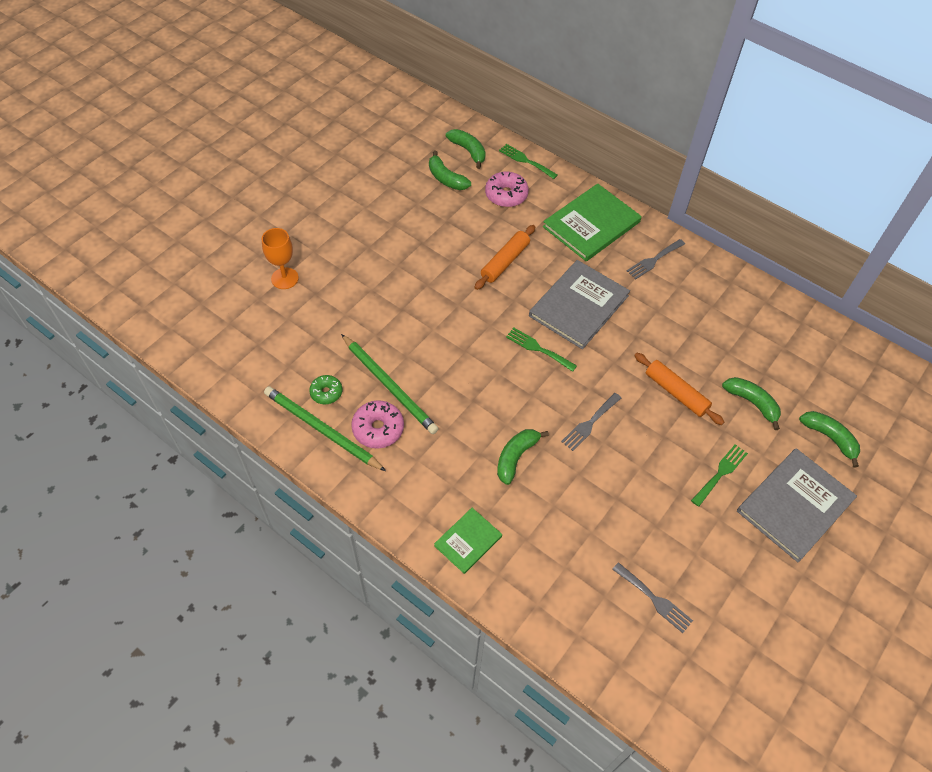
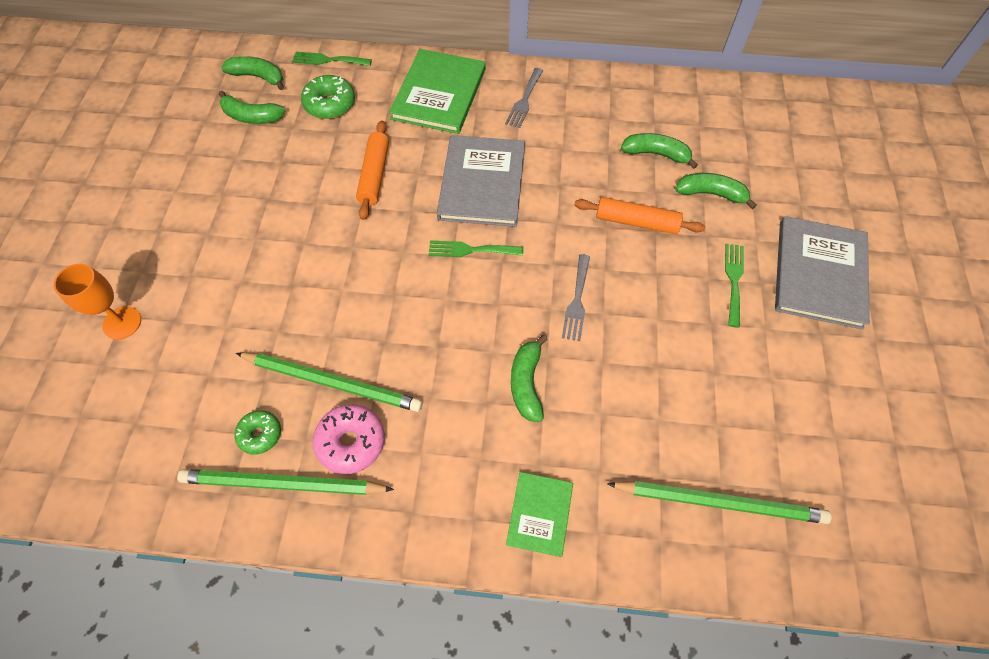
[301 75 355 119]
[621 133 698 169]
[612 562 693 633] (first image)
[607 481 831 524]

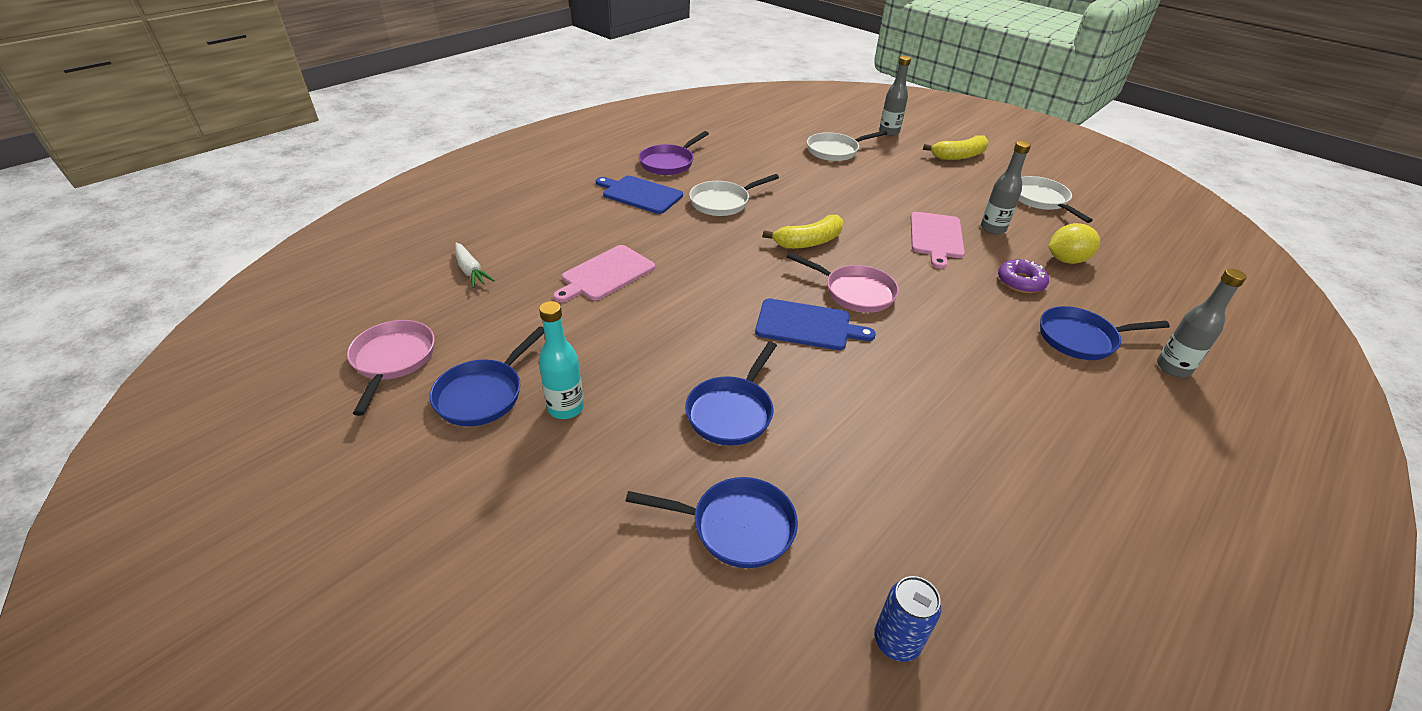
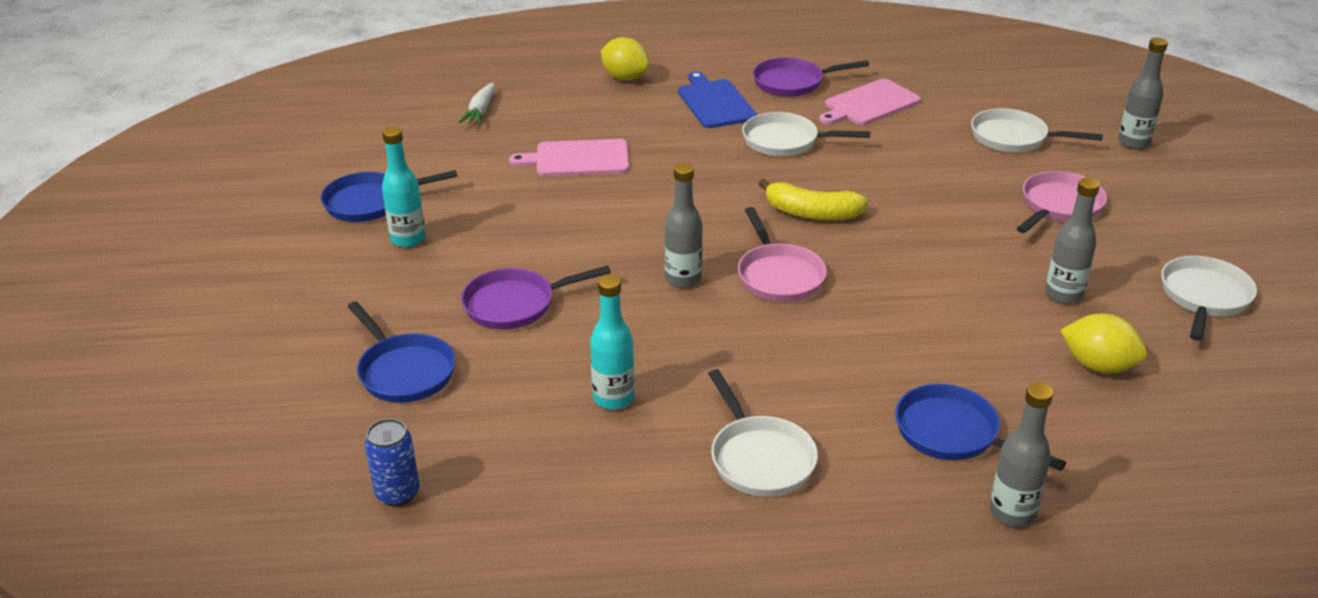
[923 135 989 160] (first image)
[819 79 921 125]
[998 259 1049 293] (first image)
[664 163 703 288]
[1016 171 1107 233]
[461 265 611 330]
[601 37 650 80]
[590 275 635 410]
[708 369 818 497]

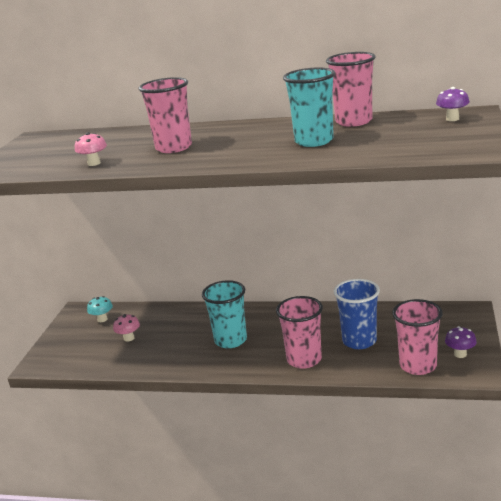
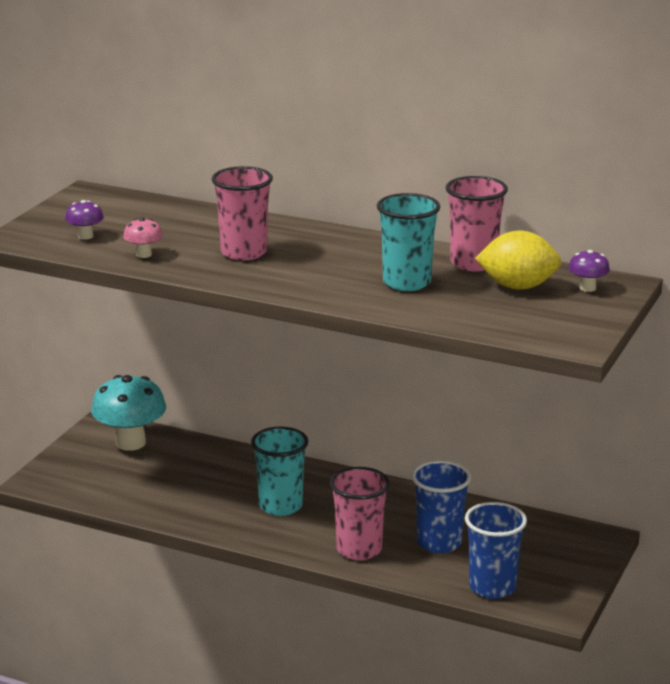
[91 375 166 451]
[465 502 527 599]
[113 314 140 342] (first image)
[65 200 104 240]
[475 230 561 290]

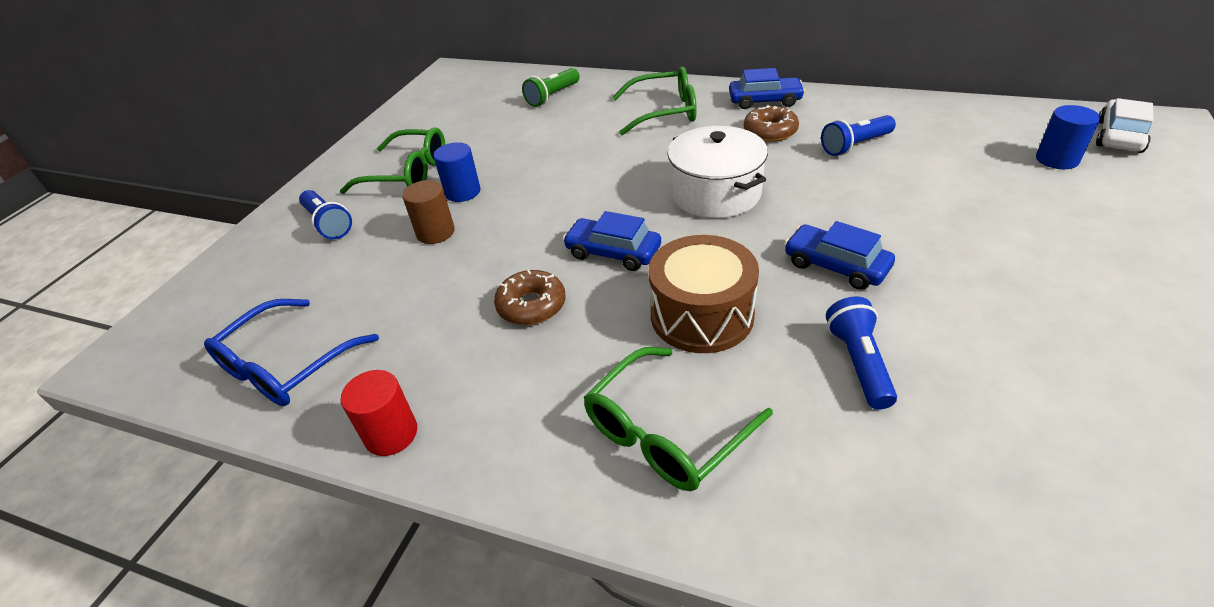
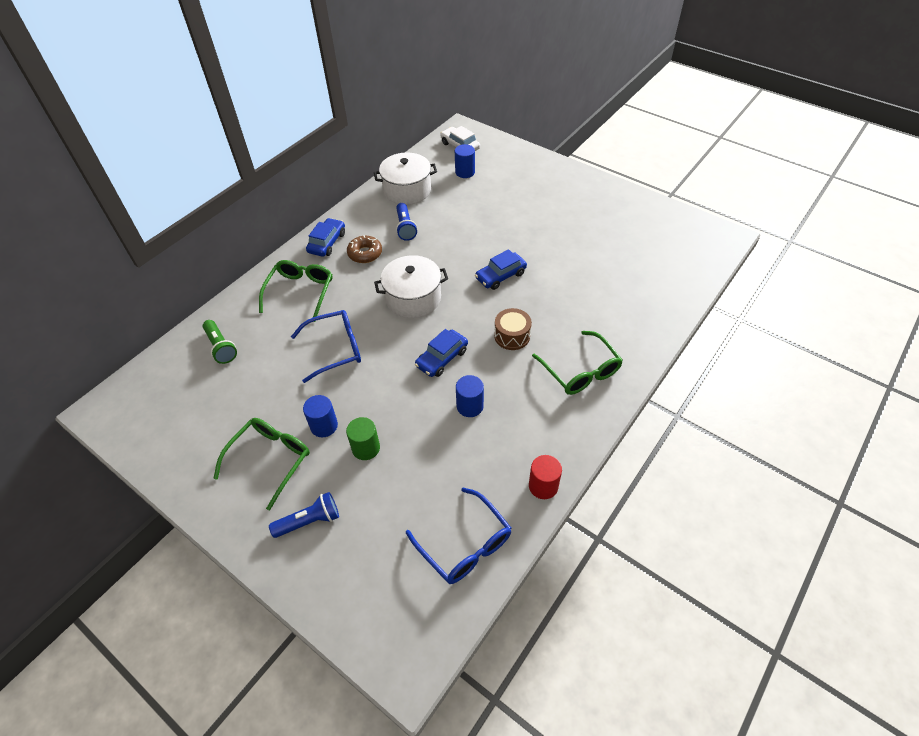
[346 417 380 460]
[494 308 532 350]
[456 375 484 417]
[826 297 897 410] (first image)
[374 152 437 205]
[291 310 361 383]

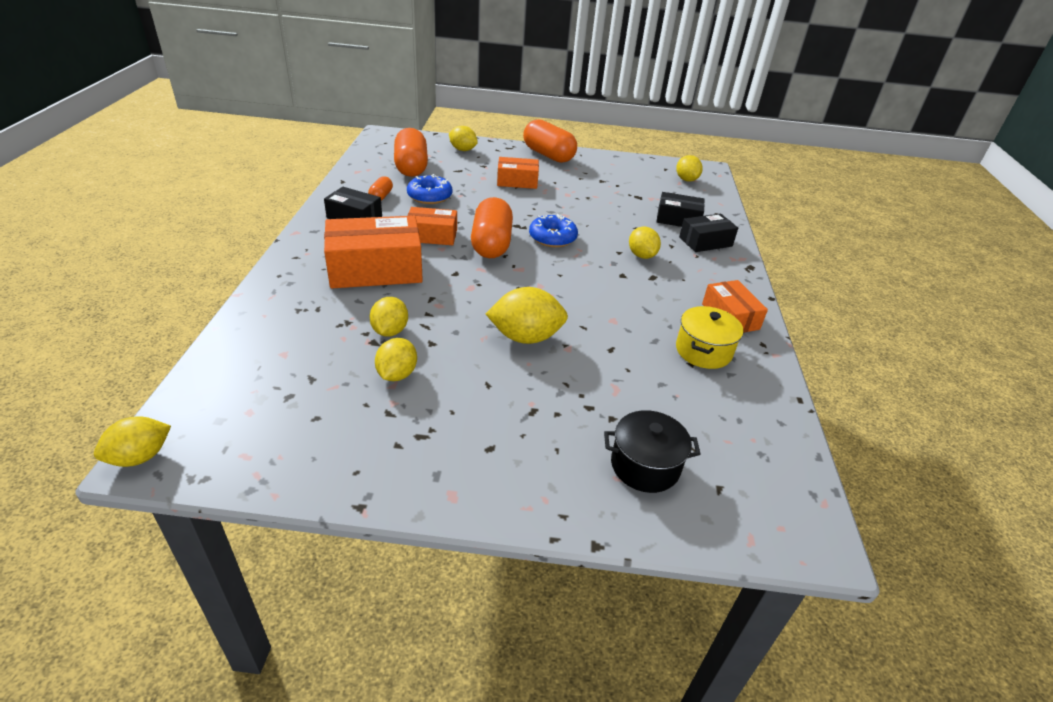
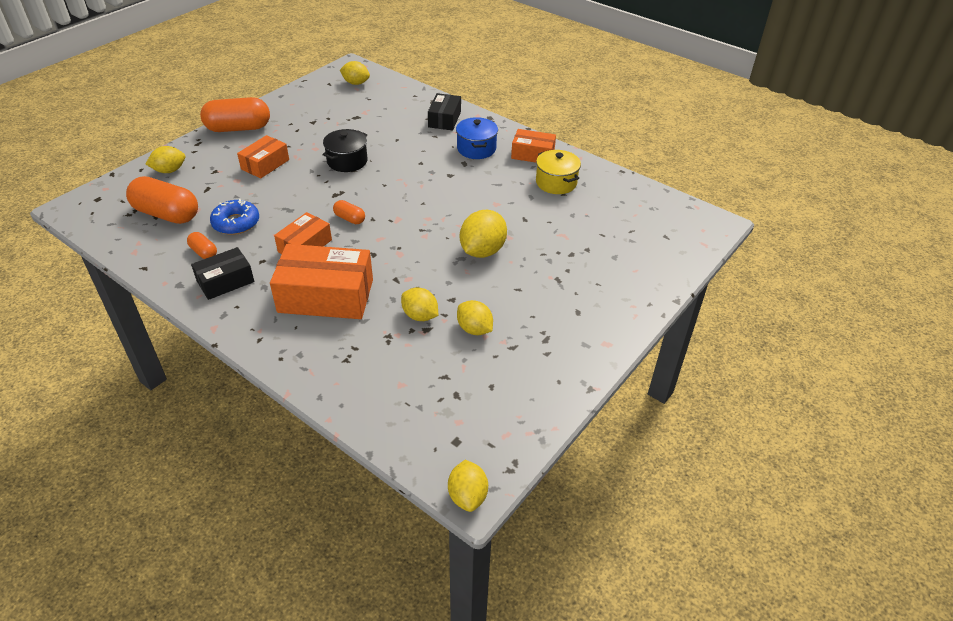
[657 192 705 227] (first image)
[333 200 365 224]
[529 214 578 247] (first image)
[270 244 373 319]
[629 226 661 259] (first image)
[323 129 367 172]
[456 117 498 159]

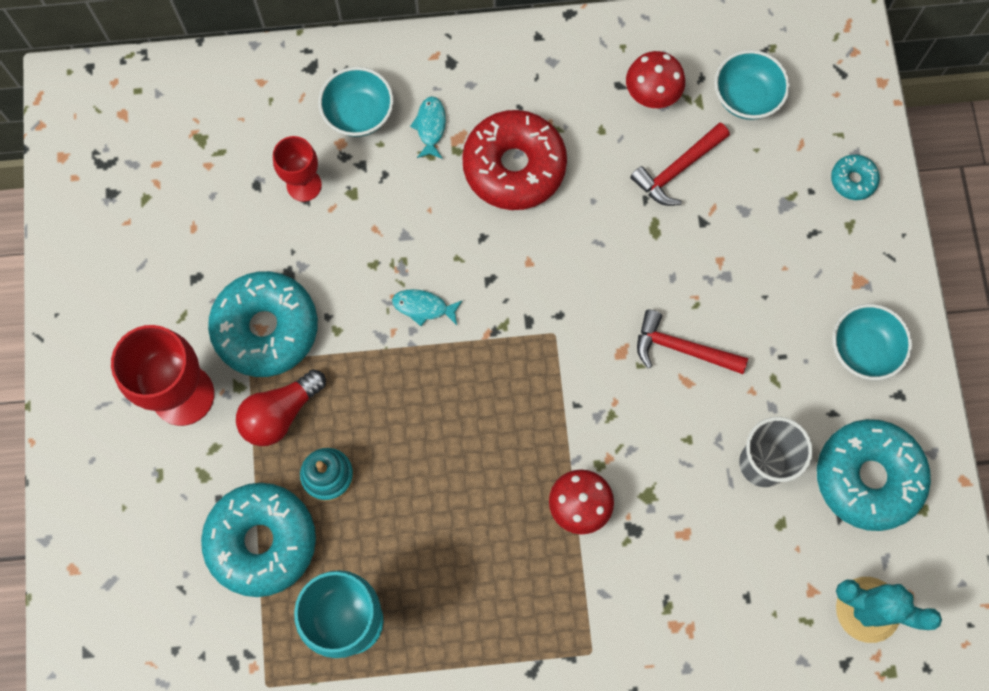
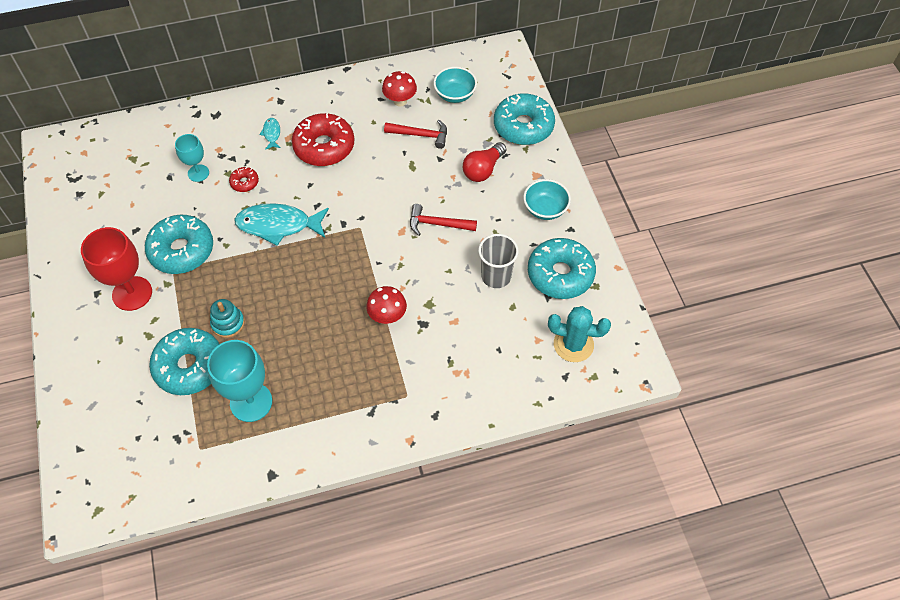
[318 67 394 137] (first image)
[384 120 447 149]
[175 134 209 182]
[494 93 555 145]
[234 203 329 246]
[463 142 506 182]
[229 167 259 192]

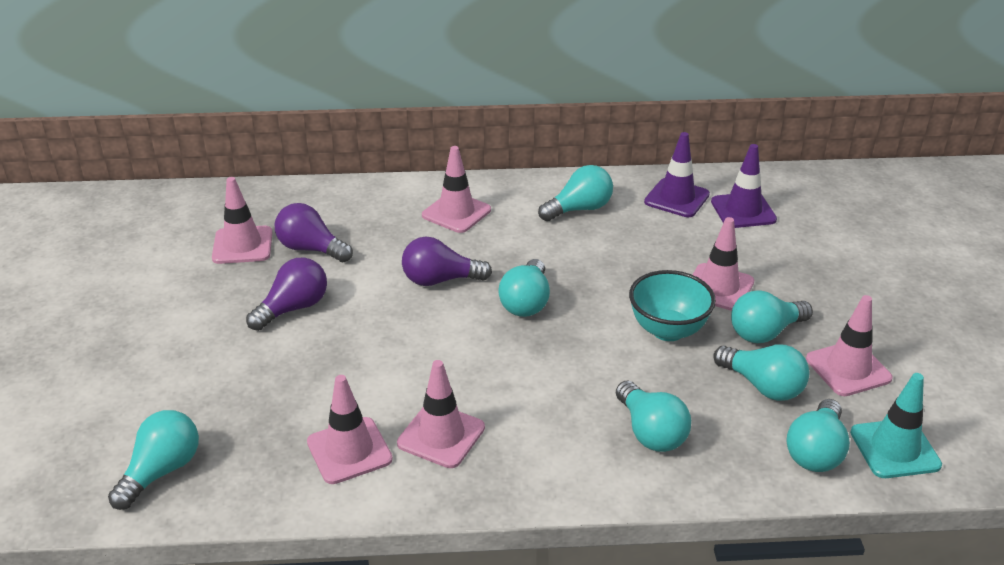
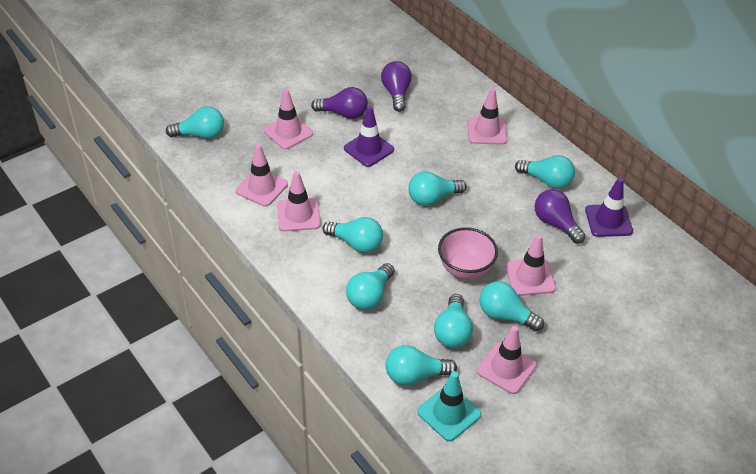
[344 106 394 167]
[264 89 313 149]
[535 189 586 244]
[438 227 498 279]
[322 217 383 253]

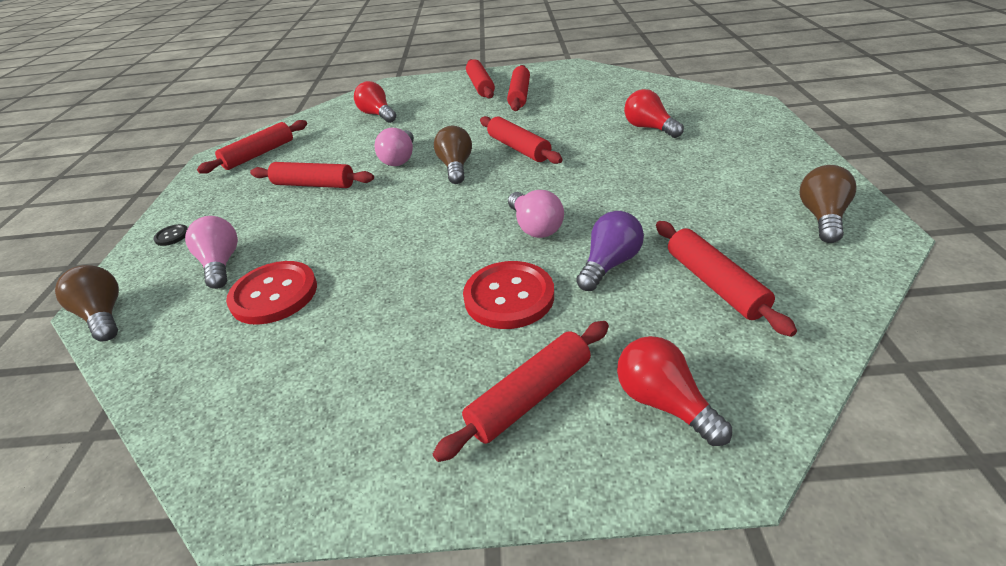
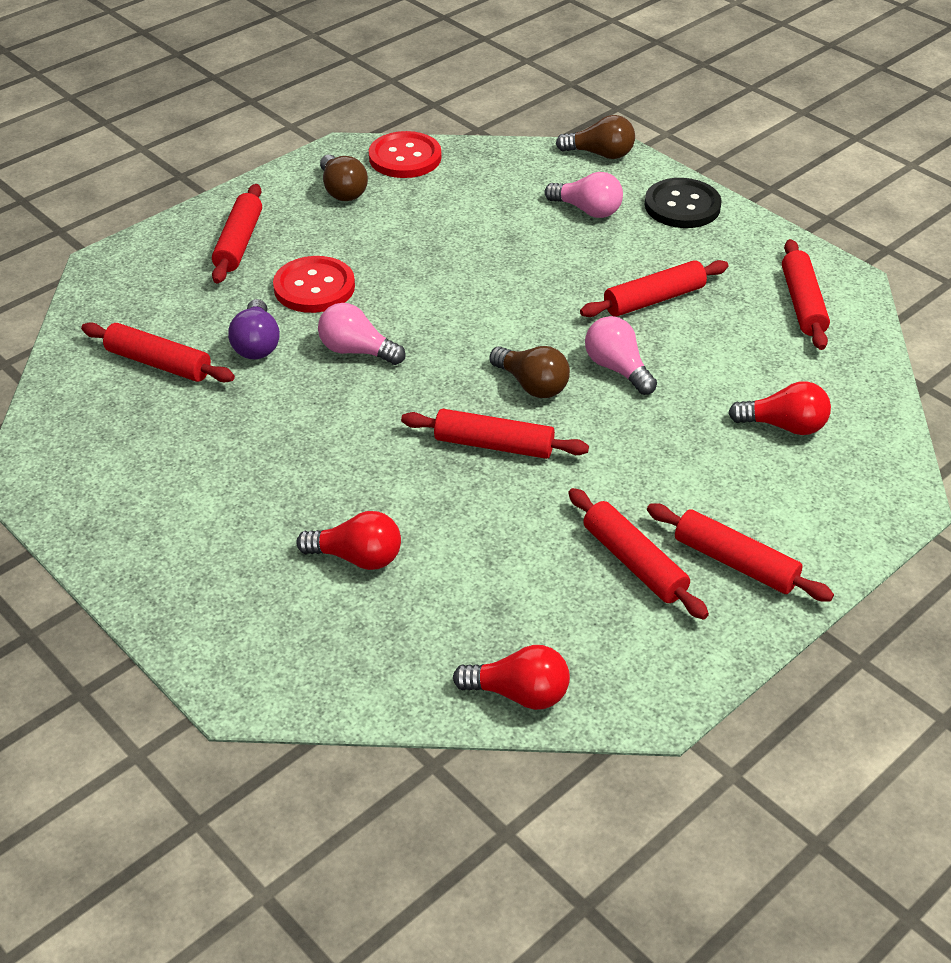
[320 155 368 201]
[645 178 722 228]
[369 131 441 178]
[453 645 570 710]

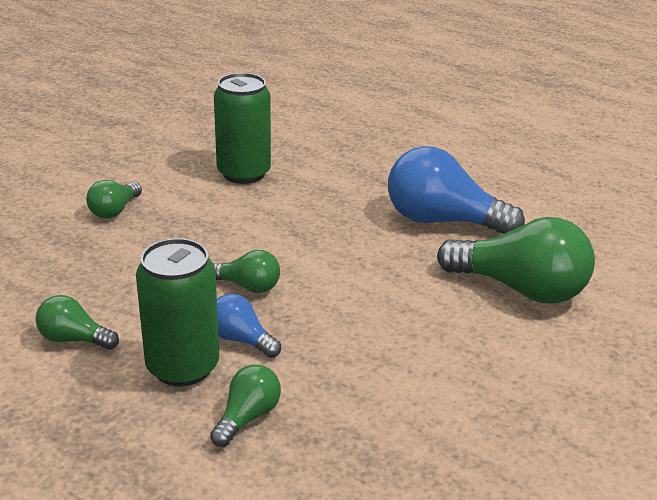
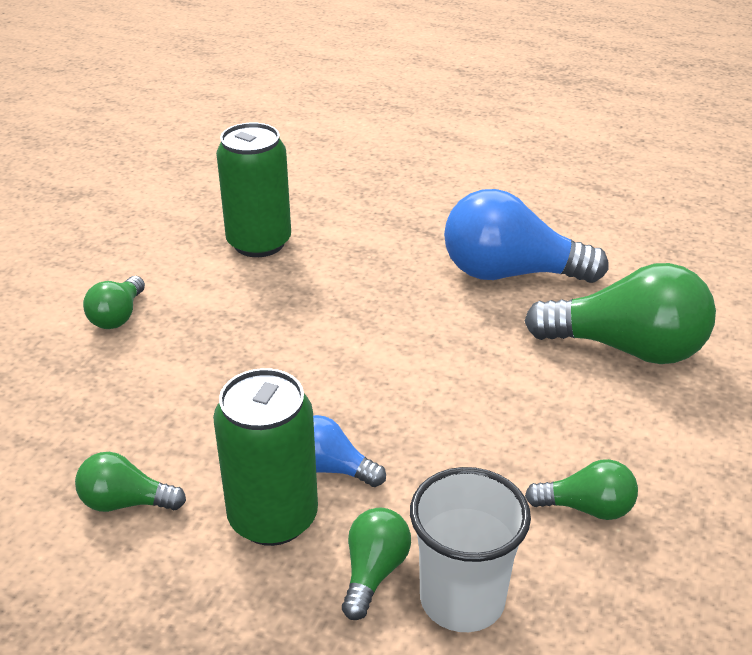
[525 459 638 520]
[410 467 531 632]

